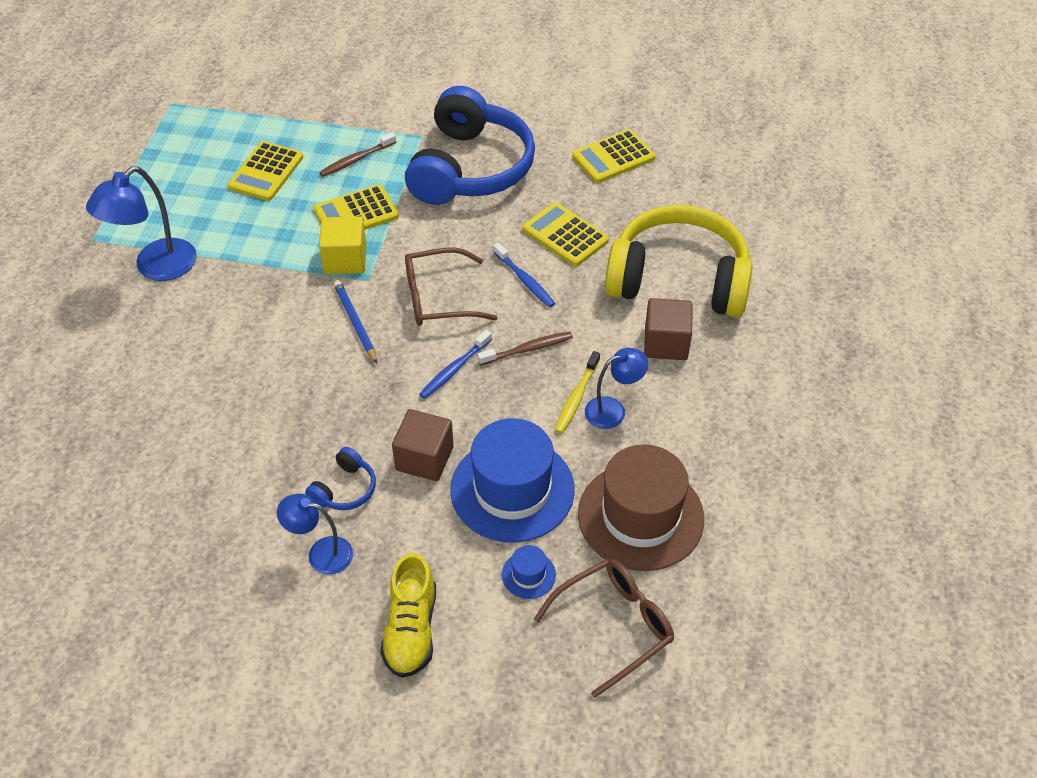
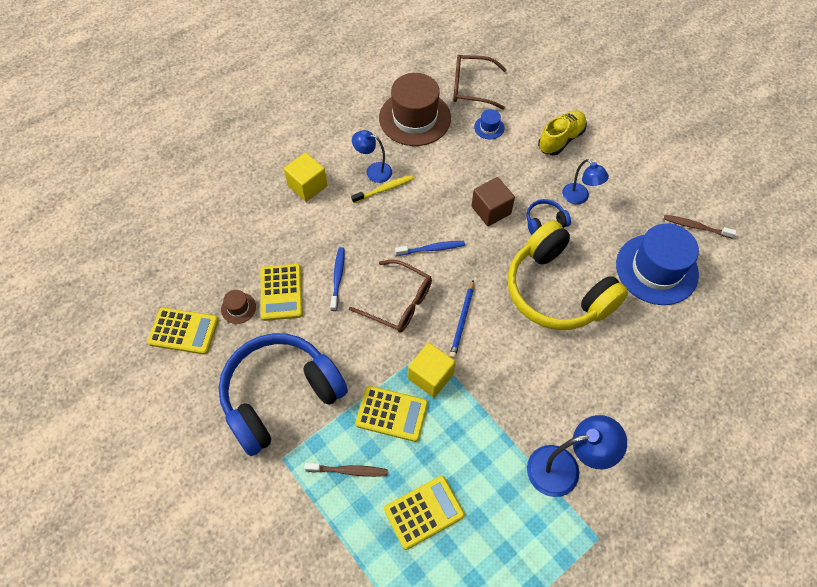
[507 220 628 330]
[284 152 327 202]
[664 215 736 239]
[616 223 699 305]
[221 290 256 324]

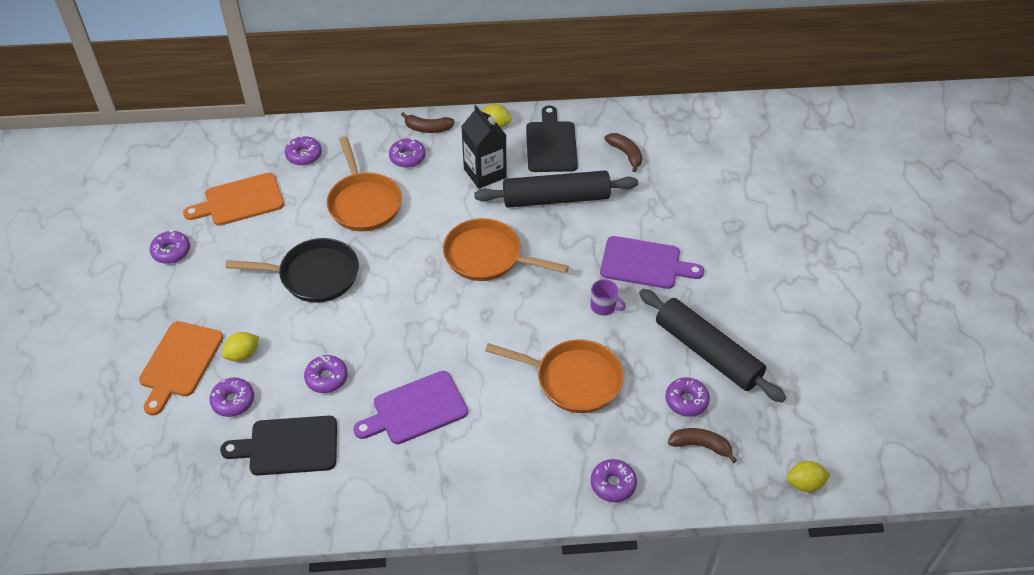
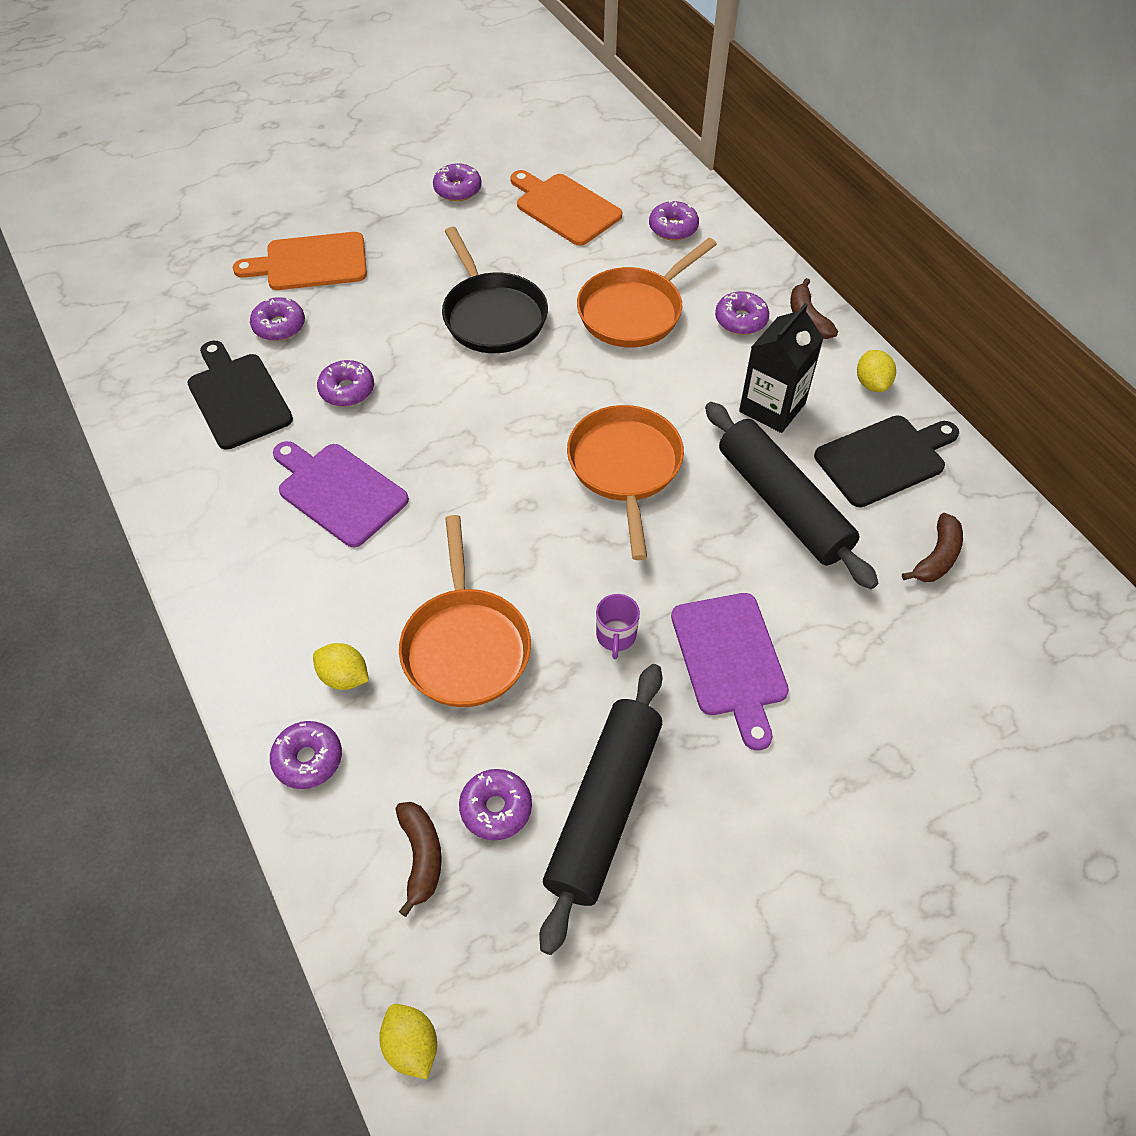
[313 643 369 690]

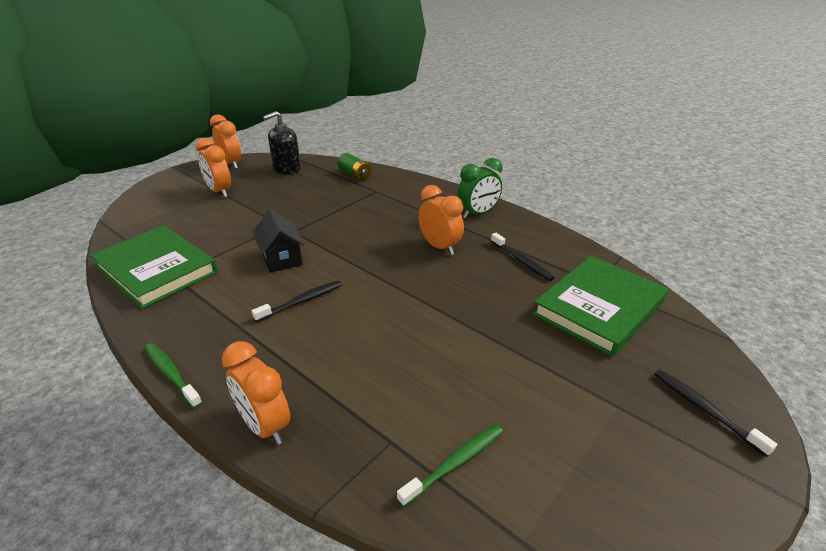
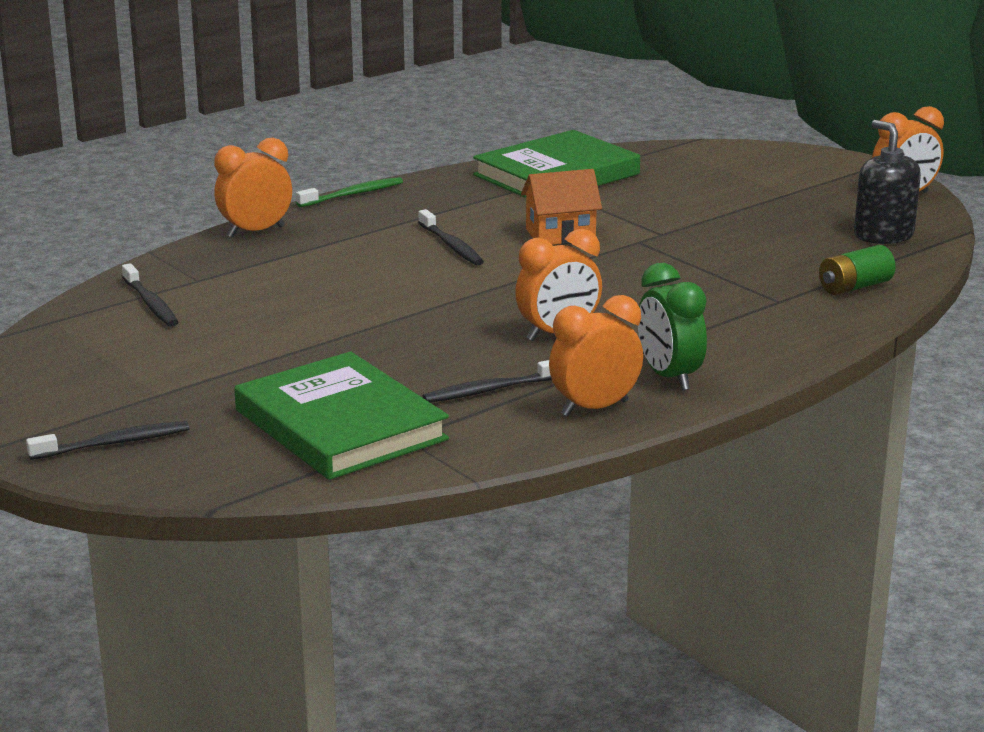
[549 295 643 417]
[521 169 602 245]
[122 263 178 327]

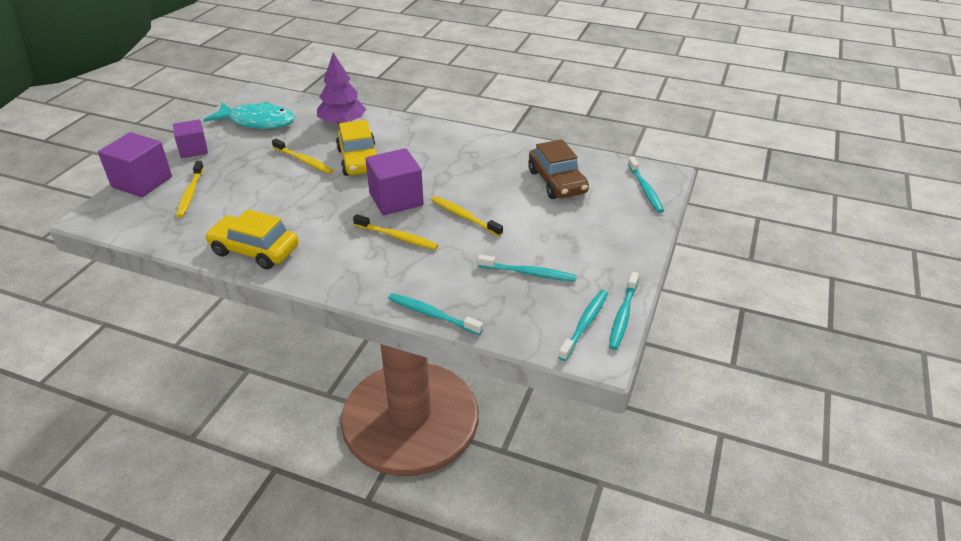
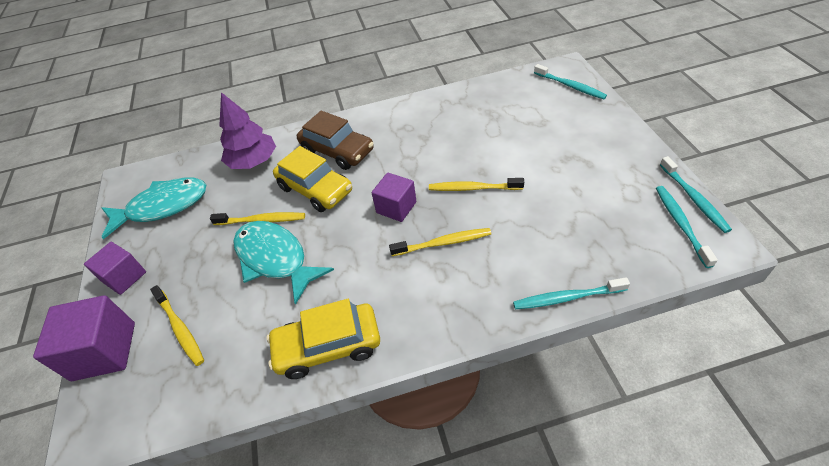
[297 111 374 170]
[372 172 416 222]
[477 254 577 282] (first image)
[233 221 334 305]

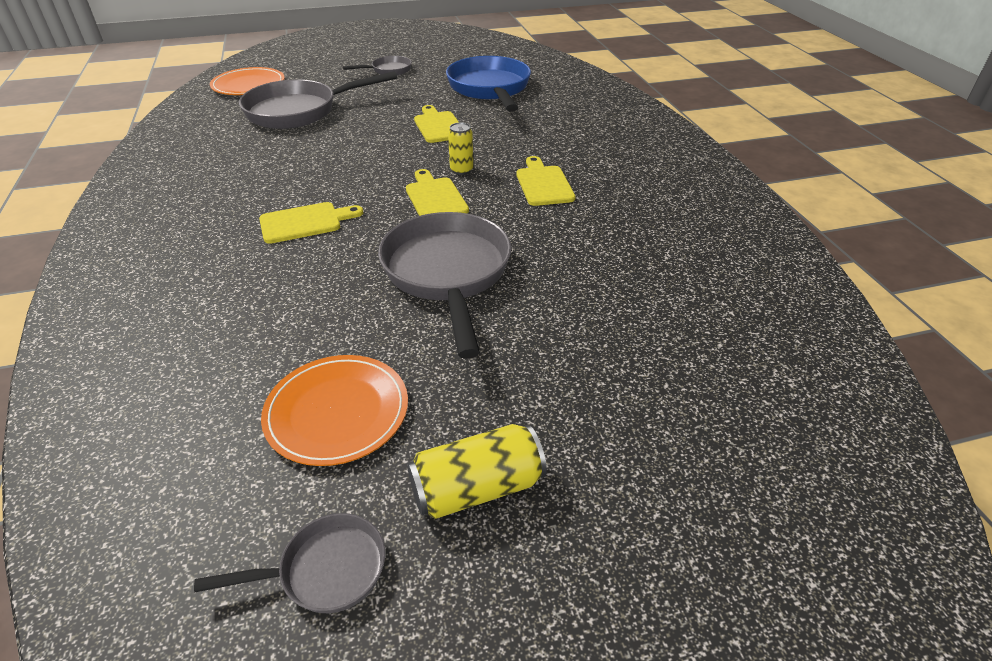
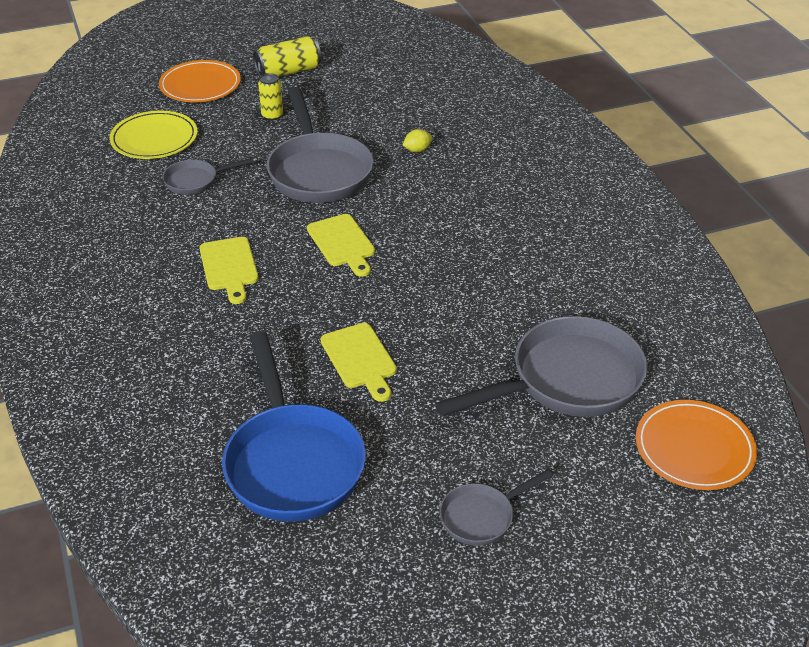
[258 73 283 121]
[259 202 363 244] (first image)
[159 60 241 102]
[162 158 254 195]
[110 111 198 159]
[403 129 432 152]

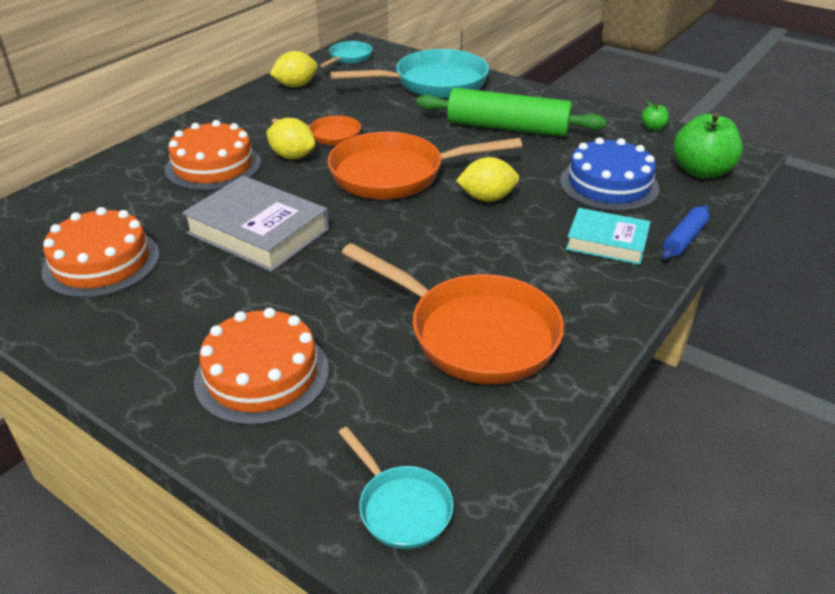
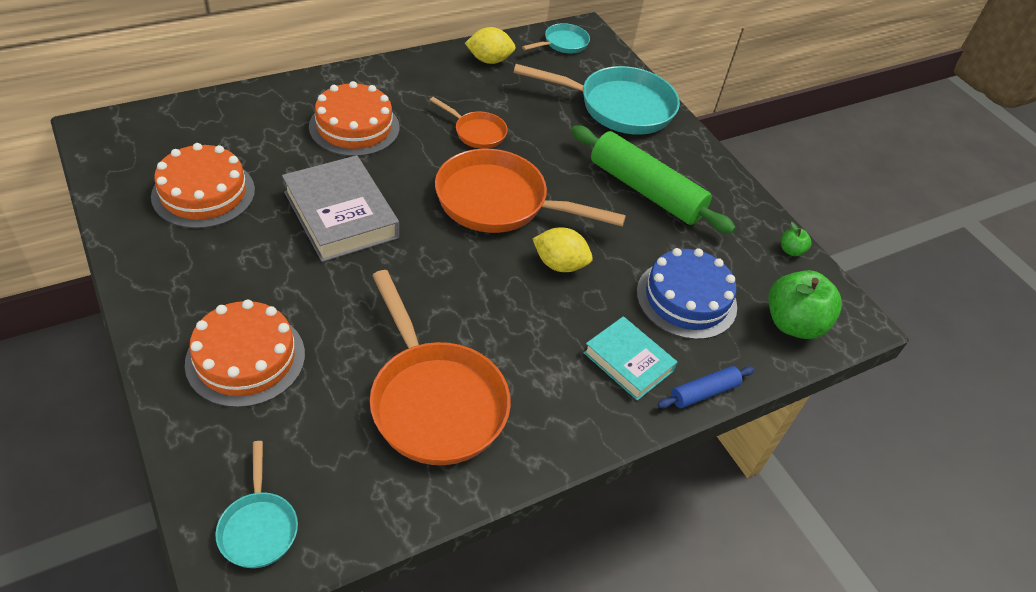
[266 118 316 159] (first image)

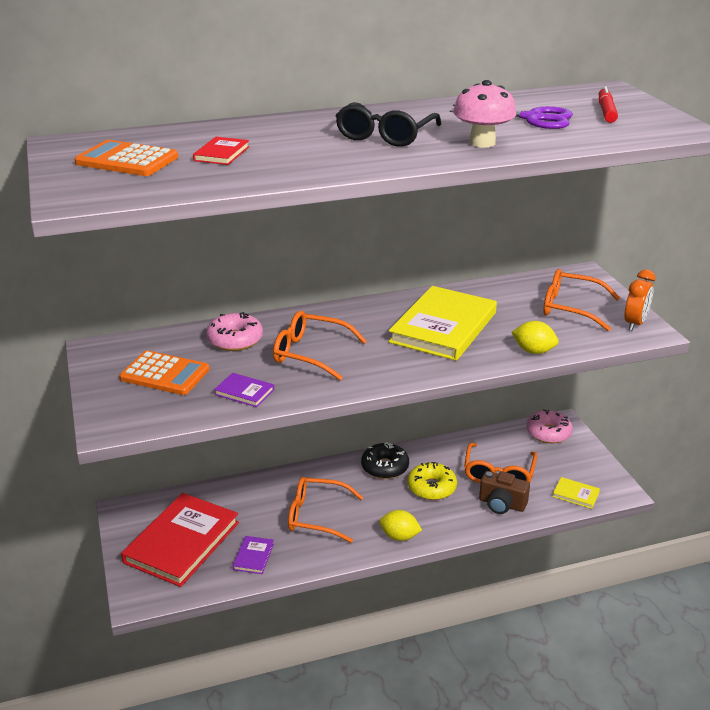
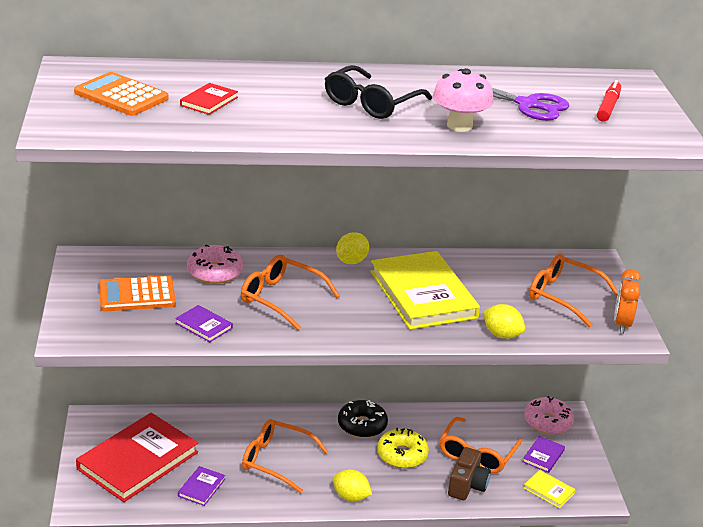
[614 269 641 334]
[370 251 480 329]
[99 275 176 312]
[448 447 491 500]
[336 232 369 264]
[523 436 565 473]

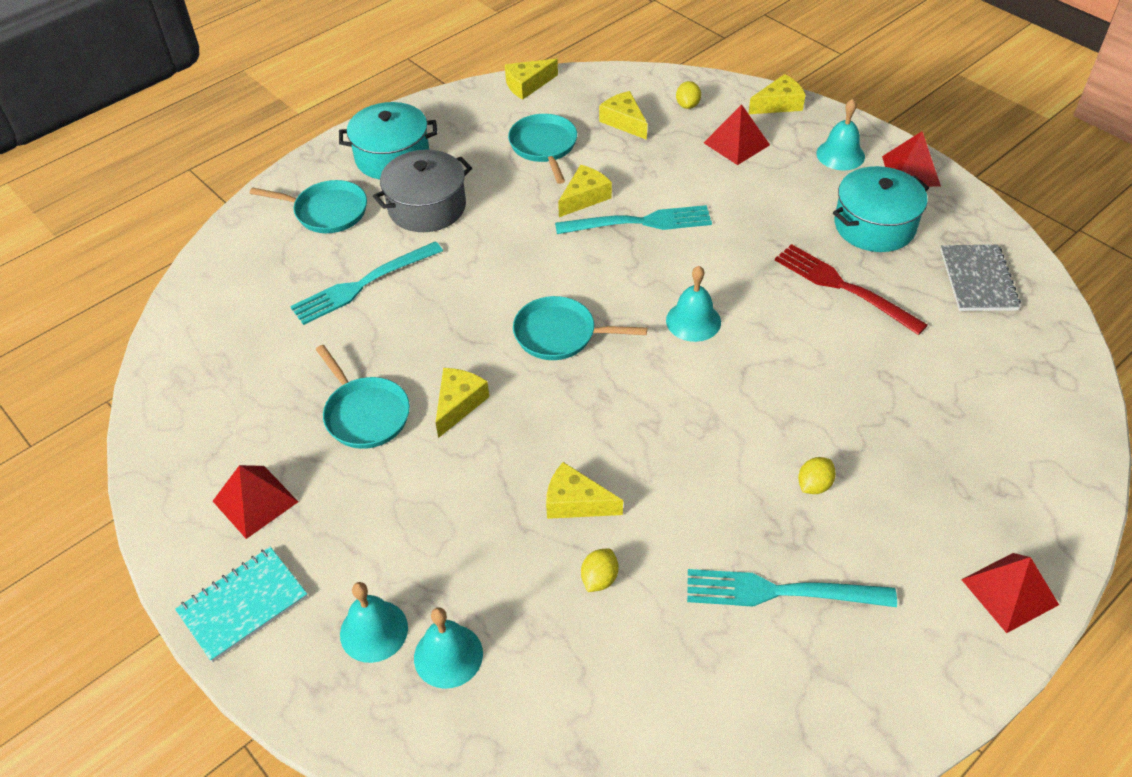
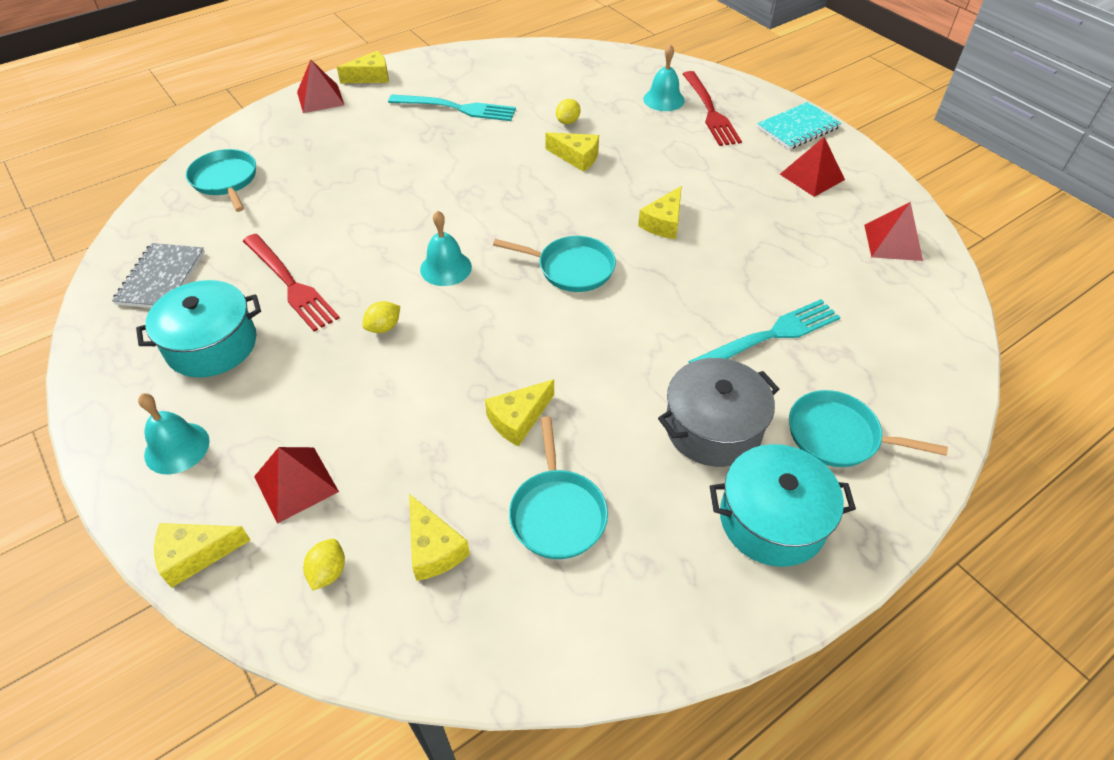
[337 51 389 83]
[864 202 923 261]
[555 205 712 234] (first image)
[186 149 256 212]
[362 301 400 333]
[683 71 742 146]

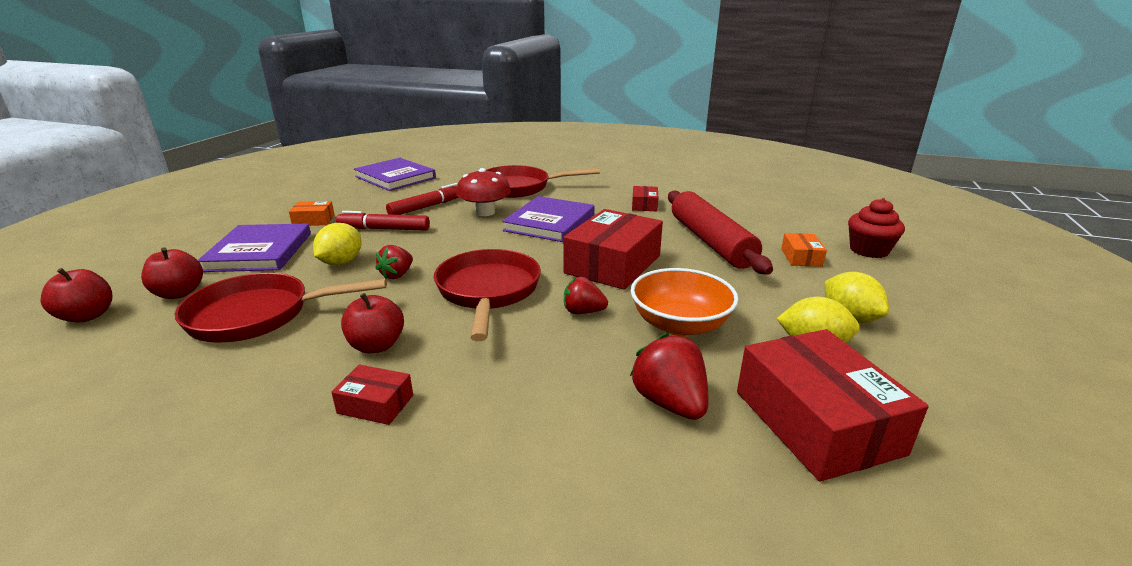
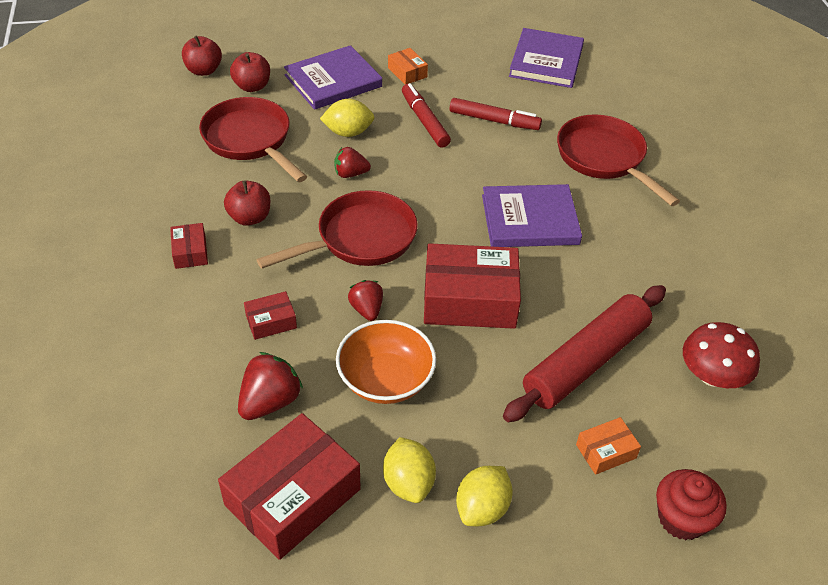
[683 322 760 388]
[244 291 297 340]

